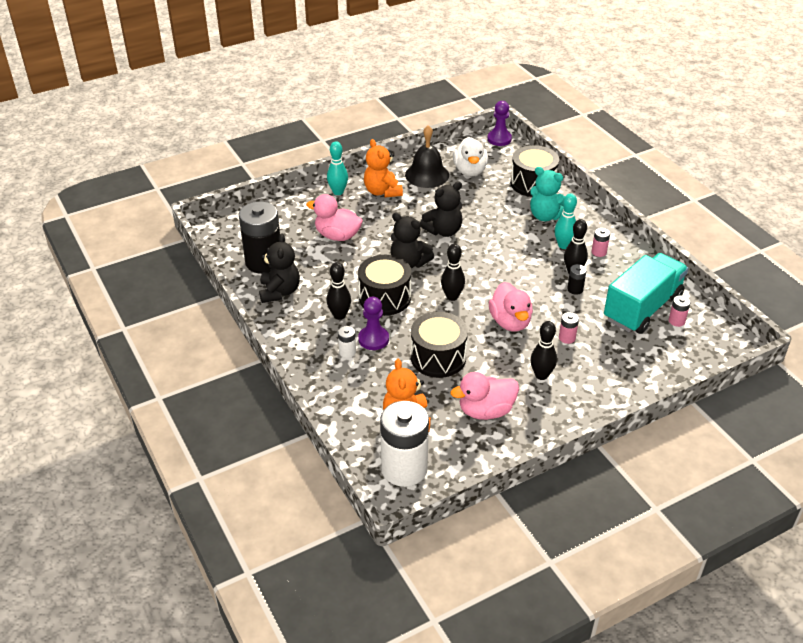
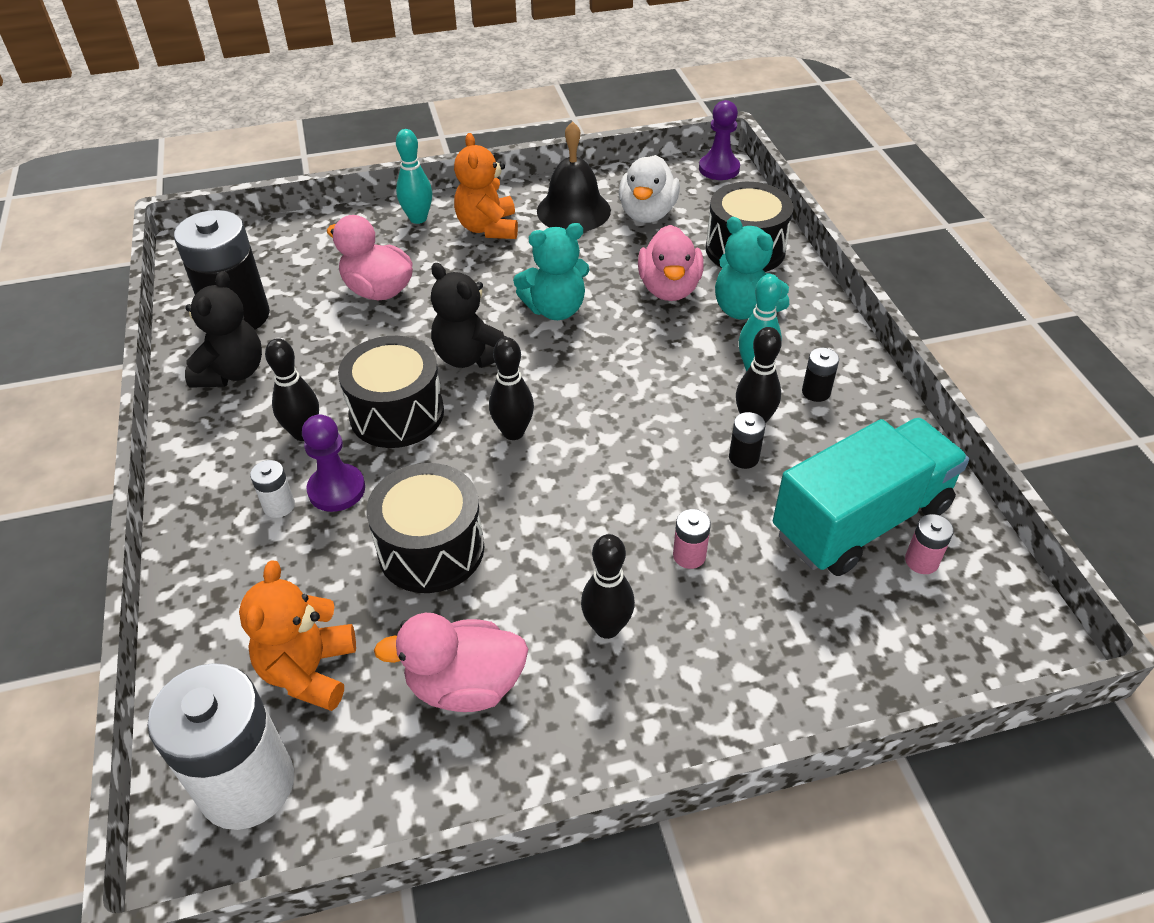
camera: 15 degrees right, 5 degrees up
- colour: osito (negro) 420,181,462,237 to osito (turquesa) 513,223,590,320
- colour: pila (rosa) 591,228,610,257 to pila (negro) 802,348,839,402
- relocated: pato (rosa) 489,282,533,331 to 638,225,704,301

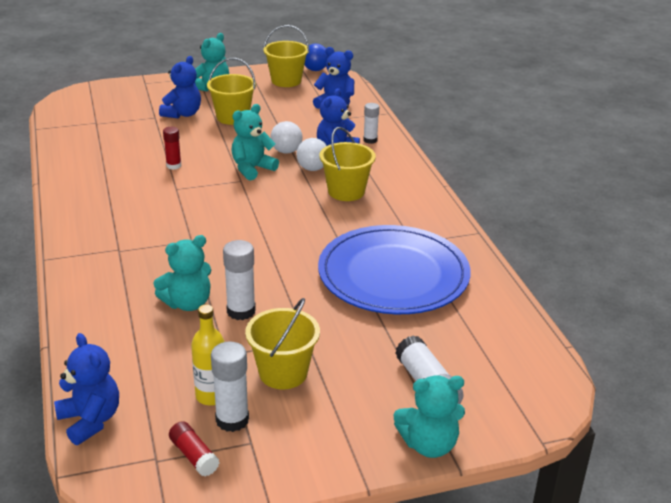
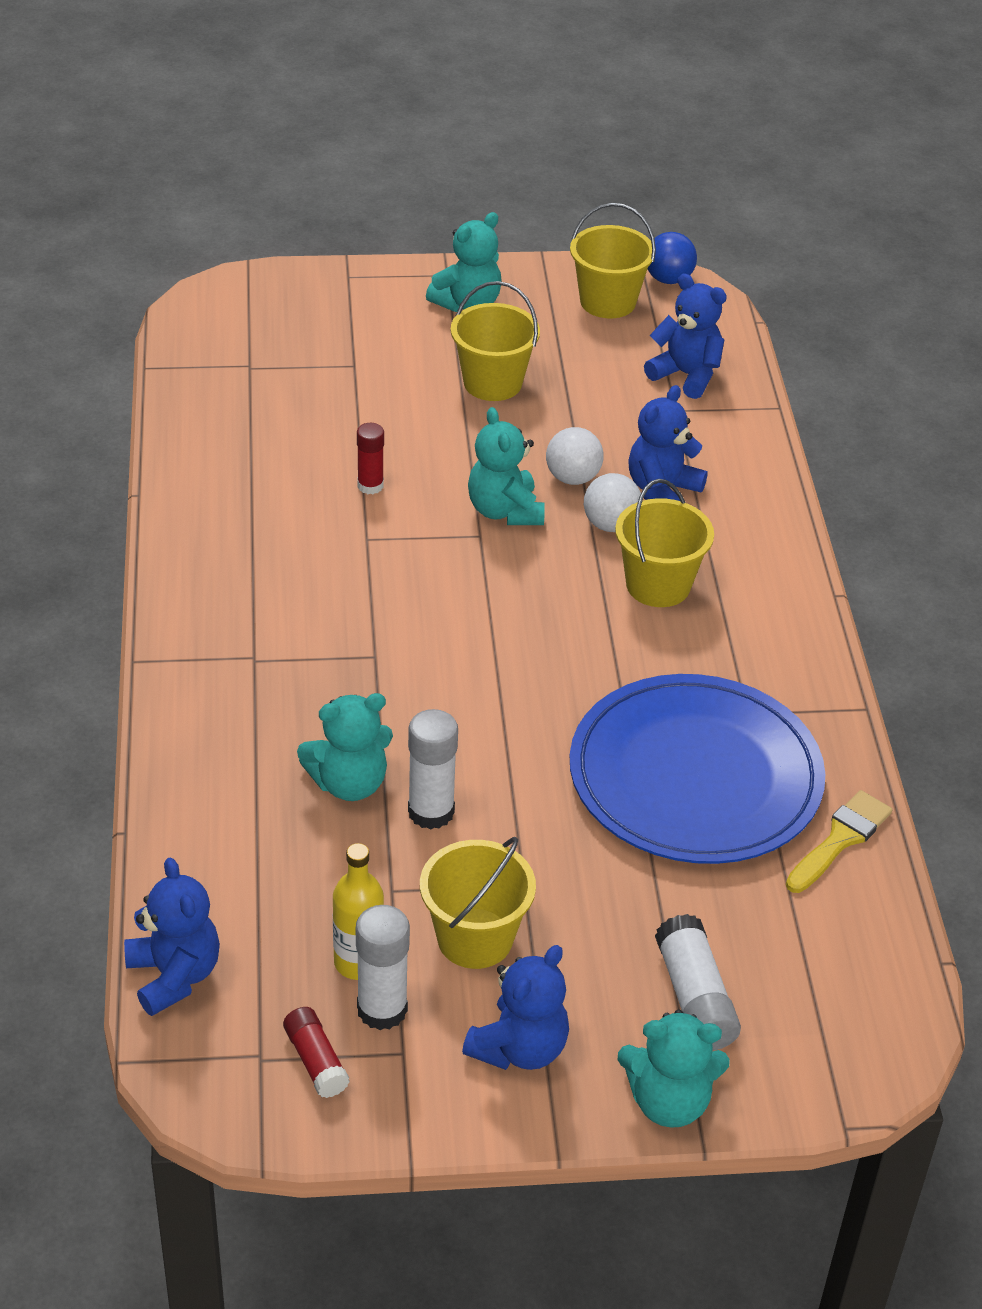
camera: 10 degrees right, 10 degrees up
- relocated: osito (azul) 159,56,201,119 to 462,945,569,1070
- missing: barra de pegamento (blanco) 363,103,379,144
- spun: osito (turquesa) 231,104,279,180 = 468,407,545,525 75 degrees counterclockwise
- appeared: pincel (amarillo) 786,790,892,893

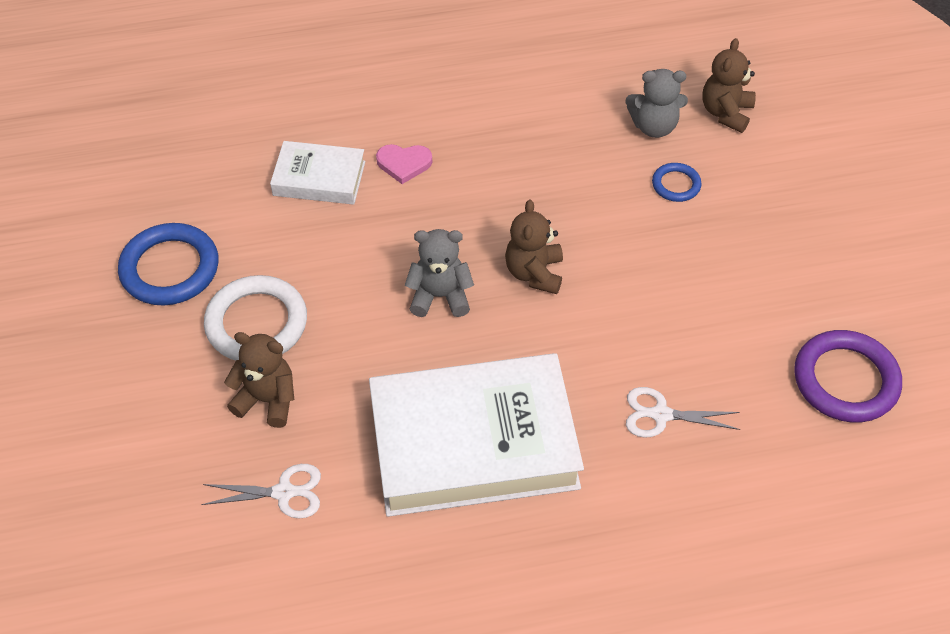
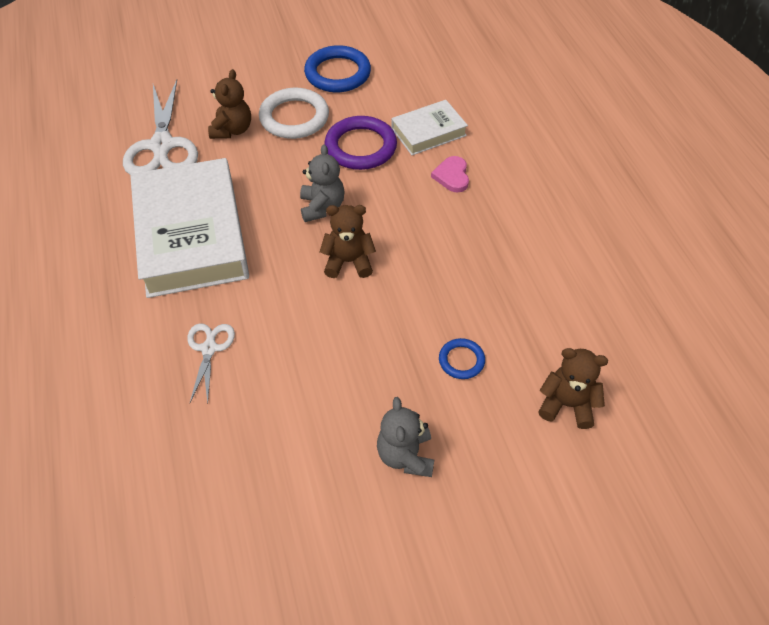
camera: 85 degrees right, 0 degrees up
- relocated: osito (gris) 626,69,688,138 to 377,397,434,477
- spun: libro (blanco) 270,141,365,204 = 391,100,468,155 60 degrees clockwise
- relocated: anillo (morado) 794,330,902,422 to 325,116,397,170
- size: tijeras (blanco) 201,464,321,518 = 123,80,198,174 x1.88

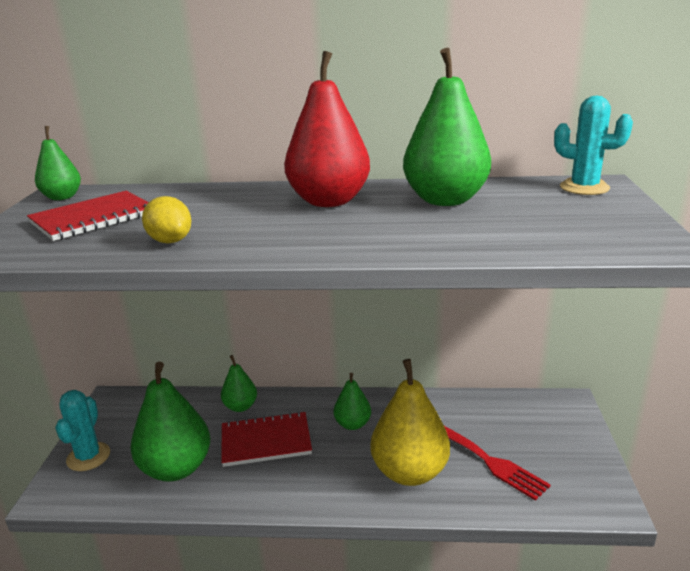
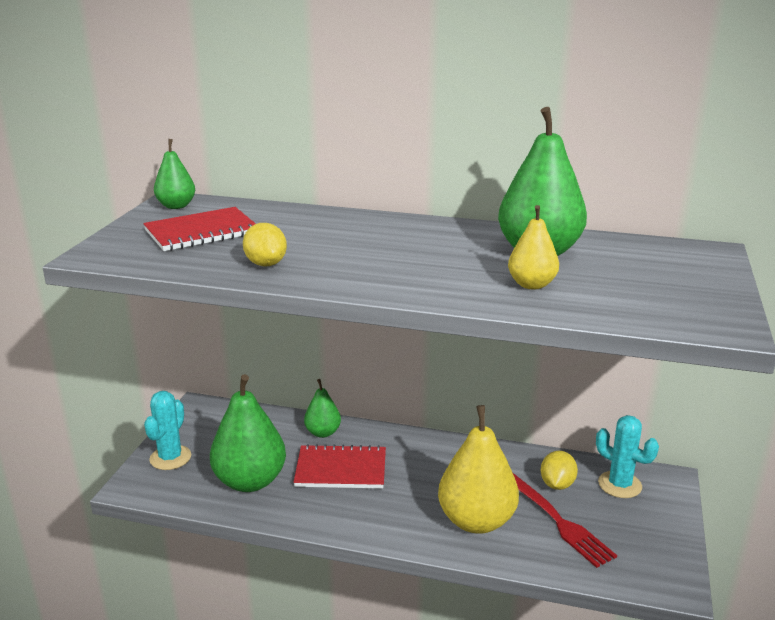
camera: 10 degrees right, 0 degrees up
- missing: pera (rojo) 284,51,370,207
- relocated: cactus (turquesa) 554,96,633,195 to 596,415,659,498
- missing: pera (verde) 334,373,371,430
- appeared: pera (amarillo) 508,205,559,290
- appeared: limón (amarillo) 541,451,578,490

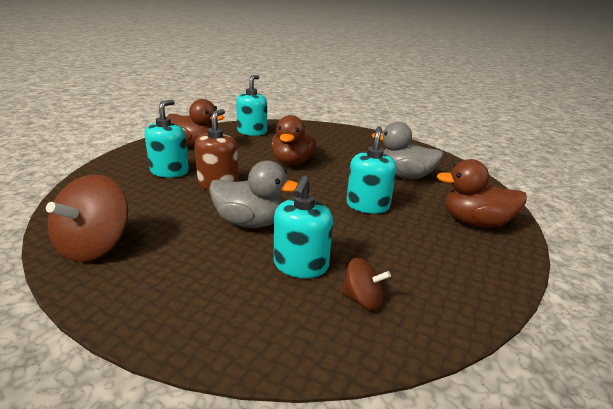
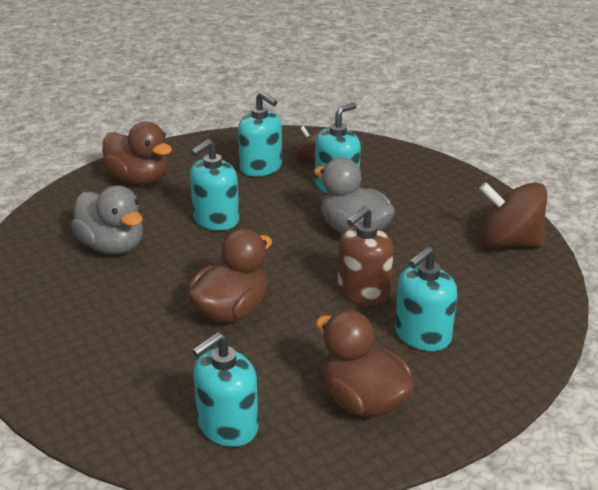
camera: 150 degrees left, 5 degrees up
- spun: peonza (marrón) 46,174,128,262 = 479,182,547,248 120 degrees counterclockwise
- appeared: dispensador de jabón (turquesa) 238,91,282,177

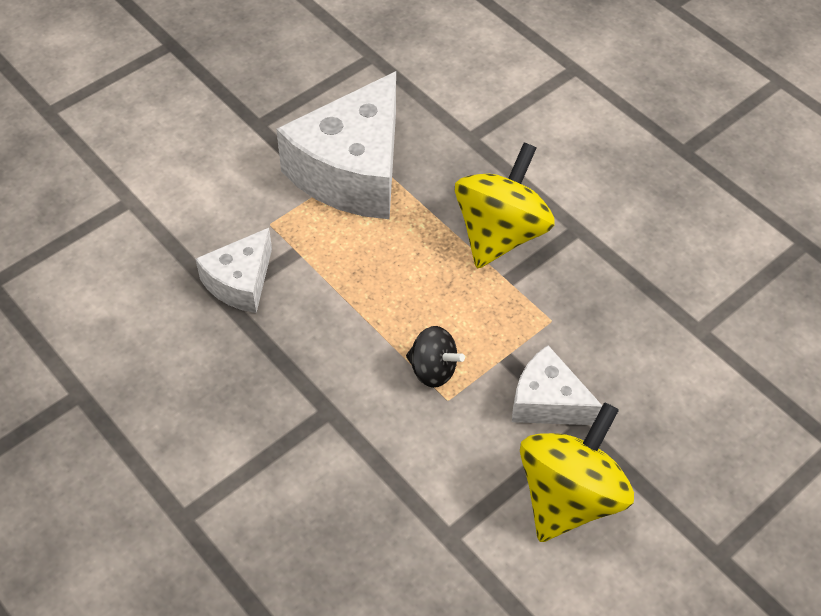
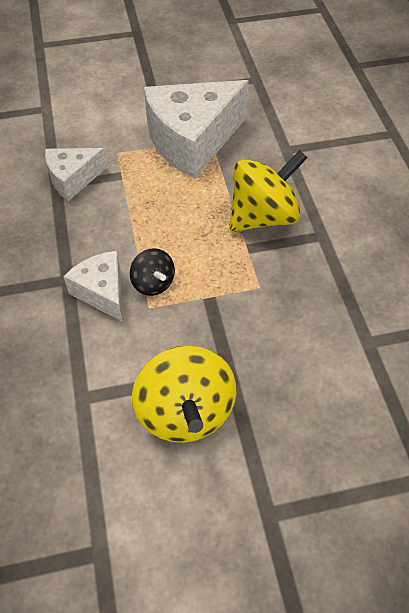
camera: 30 degrees right, 0 degrees up
- relocated: queso (blanco) 512,345,602,425 to 63,251,123,322
- spun: peonza (amarillo) 520,402,634,542 = 132,345,236,443 105 degrees clockwise

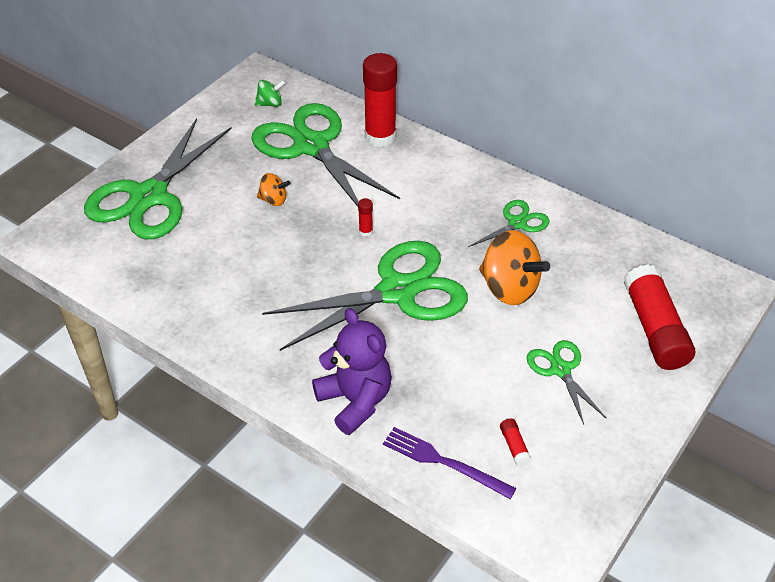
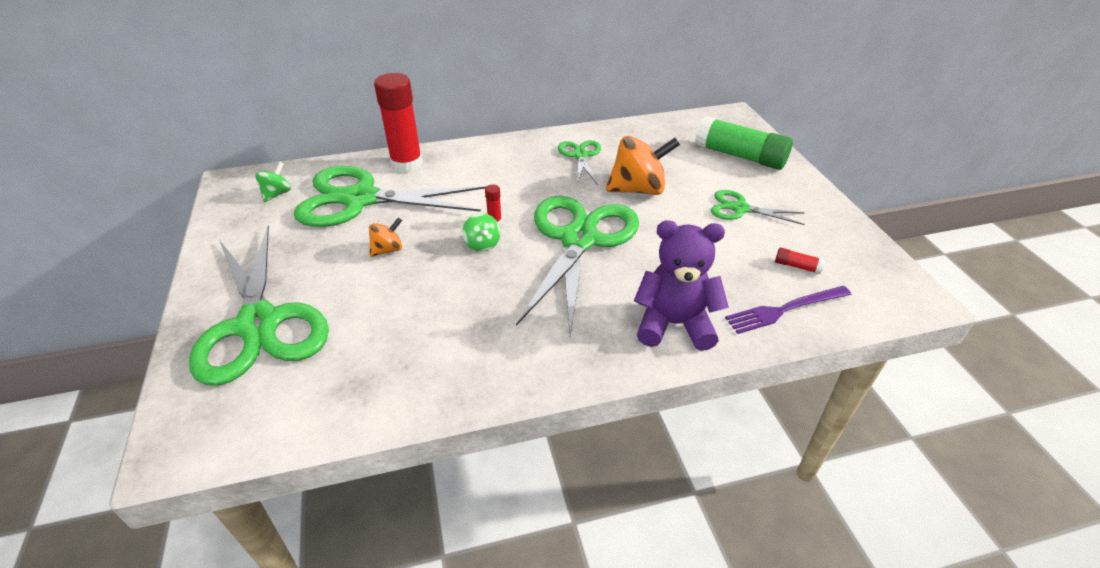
camera: 50 degrees left, 5 degrees down
- colour: barra de pegamento (rojo) 624,264,695,370 to barra de pegamento (verde) 695,116,793,170
- appeared: peonza (verde) 462,213,501,252

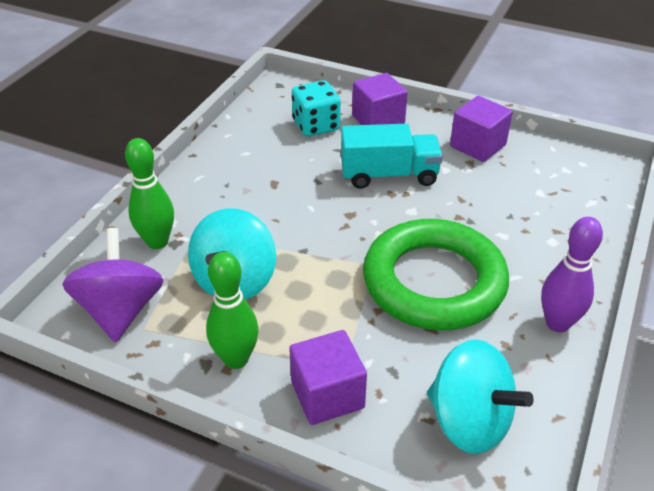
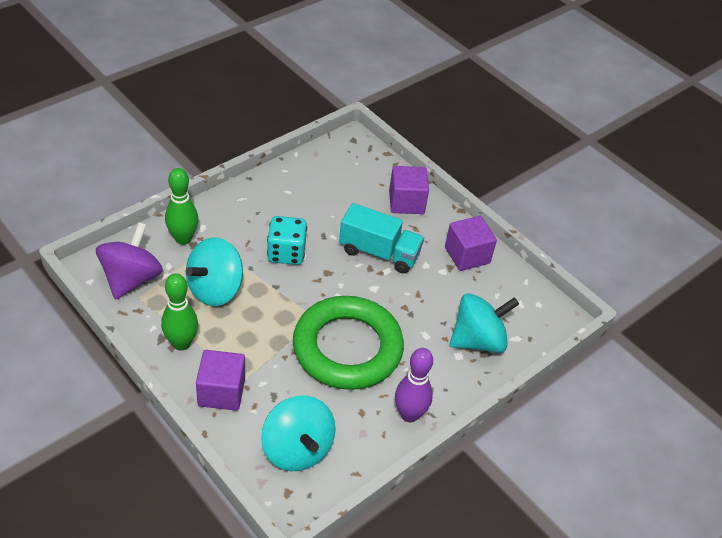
camera: 20 degrees right, 5 degrees up
- relocated: dado (turquesa) 292,80,341,137 to 267,216,307,265
- appeared: peonza (turquesa) 450,293,519,353

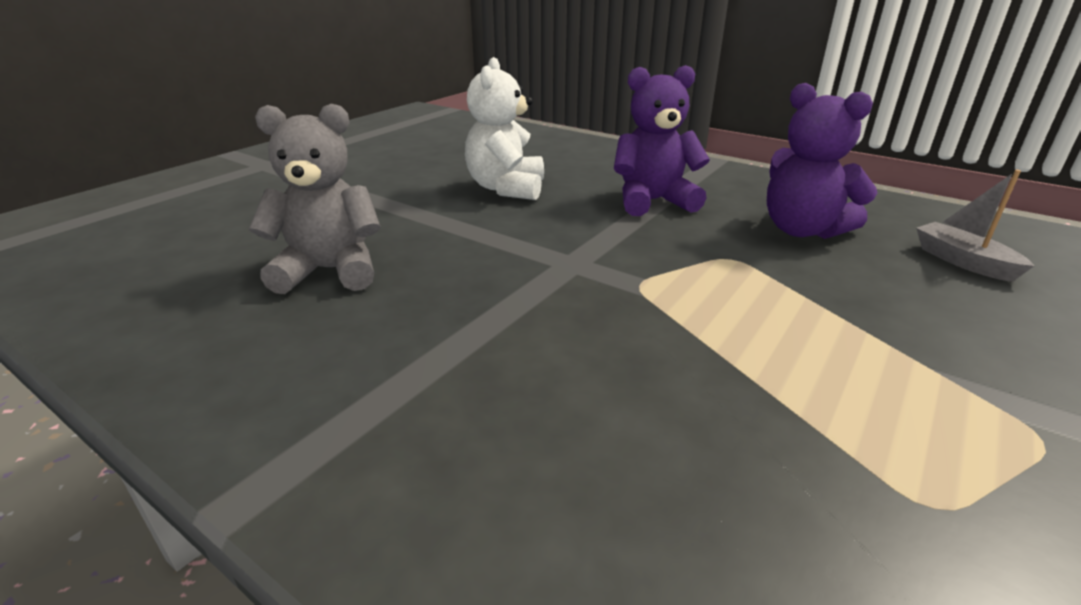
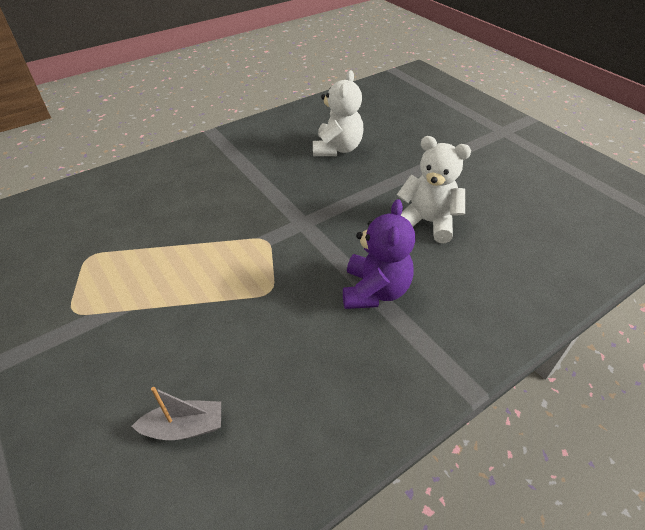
camera: 110 degrees right, 15 degrees up
- missing: osito (morado) 767,83,877,239
- colour: osito (gris) 248,104,381,294 to osito (blanco) 313,70,363,156

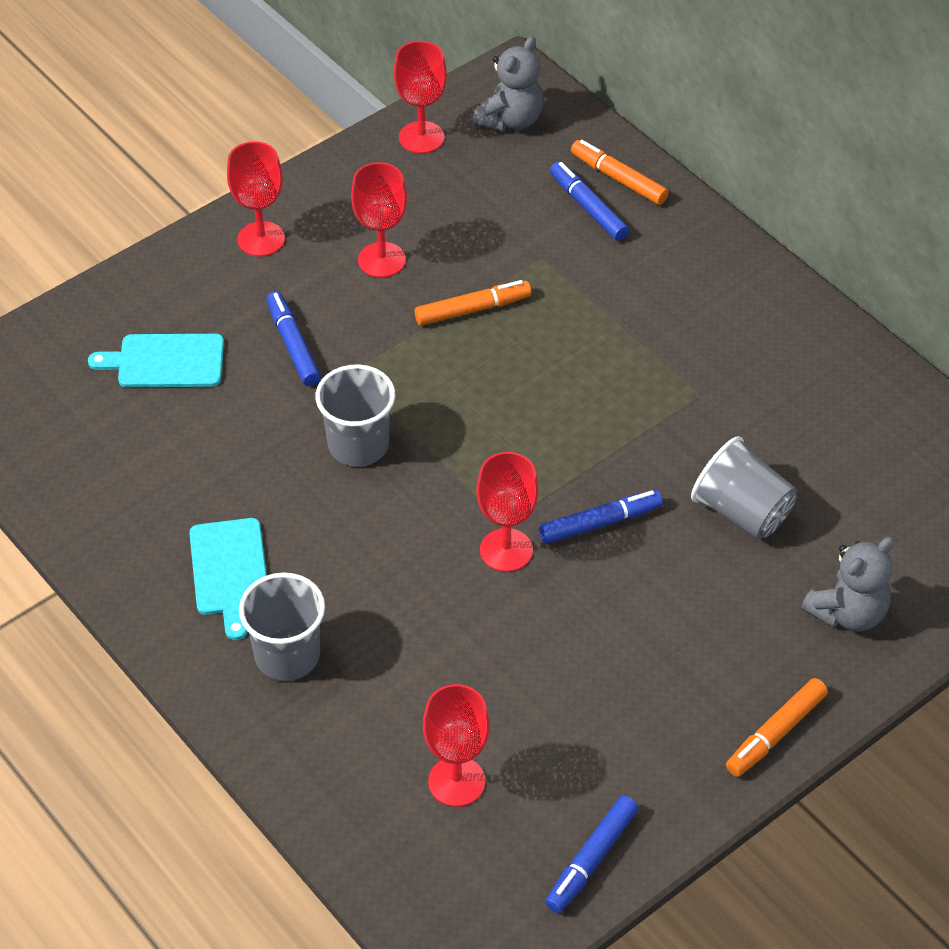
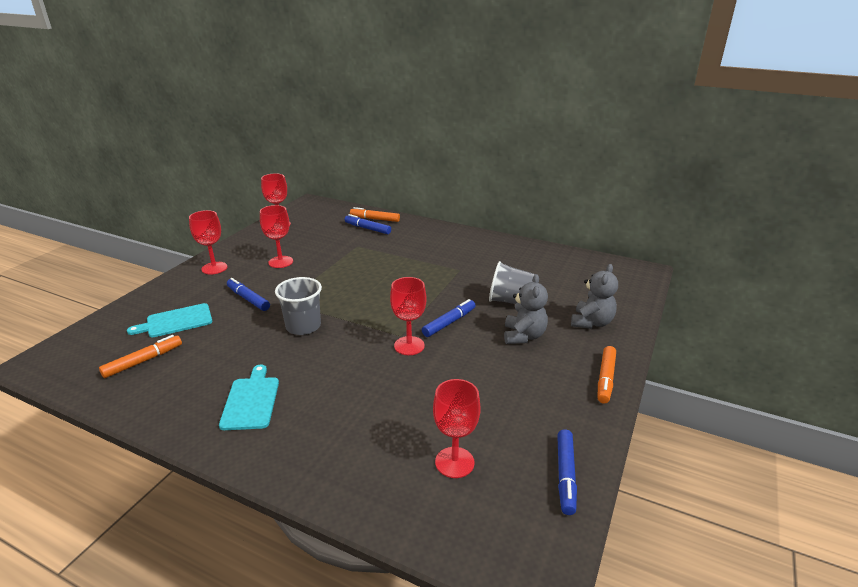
camera: 25 degrees left, 20 degrees down
- relocated: osito (gris) 473,36,544,132 to 504,274,548,344
- relocated: rotulador (naranja) 415,280,531,326 to 99,335,182,378
- spun: tabla de cortar (turquesa) 189,518,267,640 = 219,365,279,430 150 degrees counterclockwise
- missing: vaso (gris) 239,572,325,681

